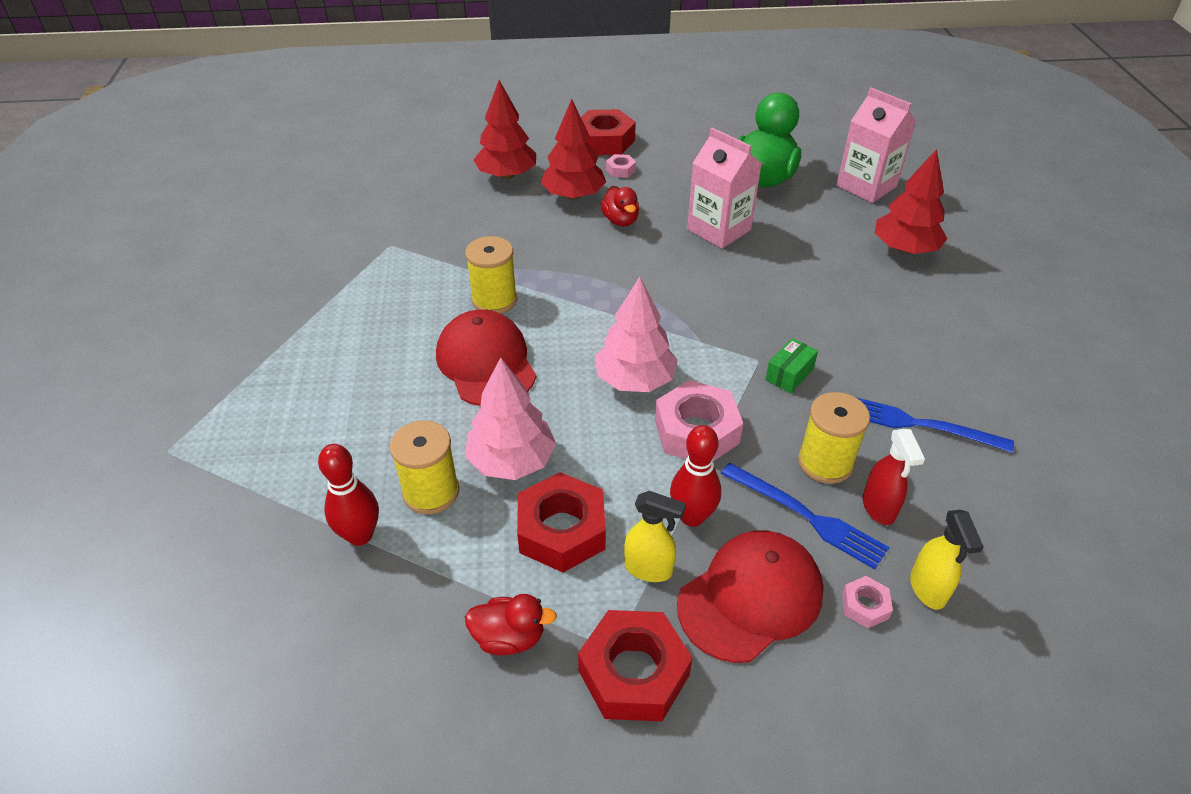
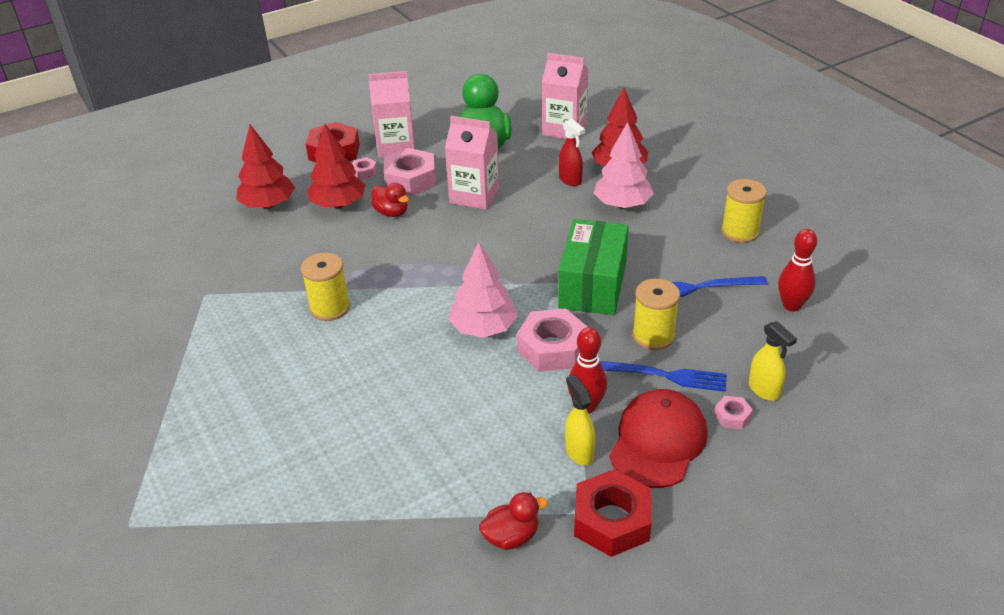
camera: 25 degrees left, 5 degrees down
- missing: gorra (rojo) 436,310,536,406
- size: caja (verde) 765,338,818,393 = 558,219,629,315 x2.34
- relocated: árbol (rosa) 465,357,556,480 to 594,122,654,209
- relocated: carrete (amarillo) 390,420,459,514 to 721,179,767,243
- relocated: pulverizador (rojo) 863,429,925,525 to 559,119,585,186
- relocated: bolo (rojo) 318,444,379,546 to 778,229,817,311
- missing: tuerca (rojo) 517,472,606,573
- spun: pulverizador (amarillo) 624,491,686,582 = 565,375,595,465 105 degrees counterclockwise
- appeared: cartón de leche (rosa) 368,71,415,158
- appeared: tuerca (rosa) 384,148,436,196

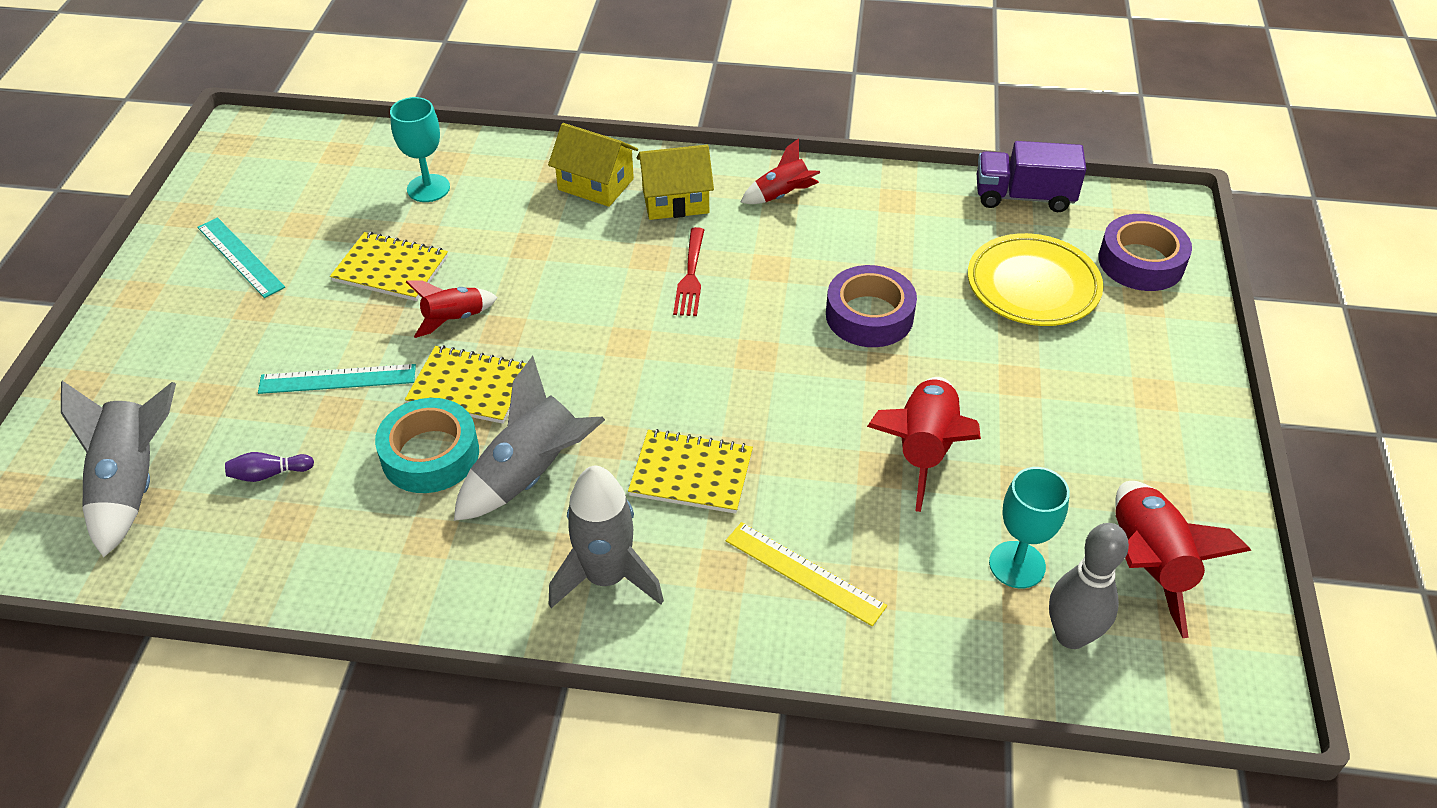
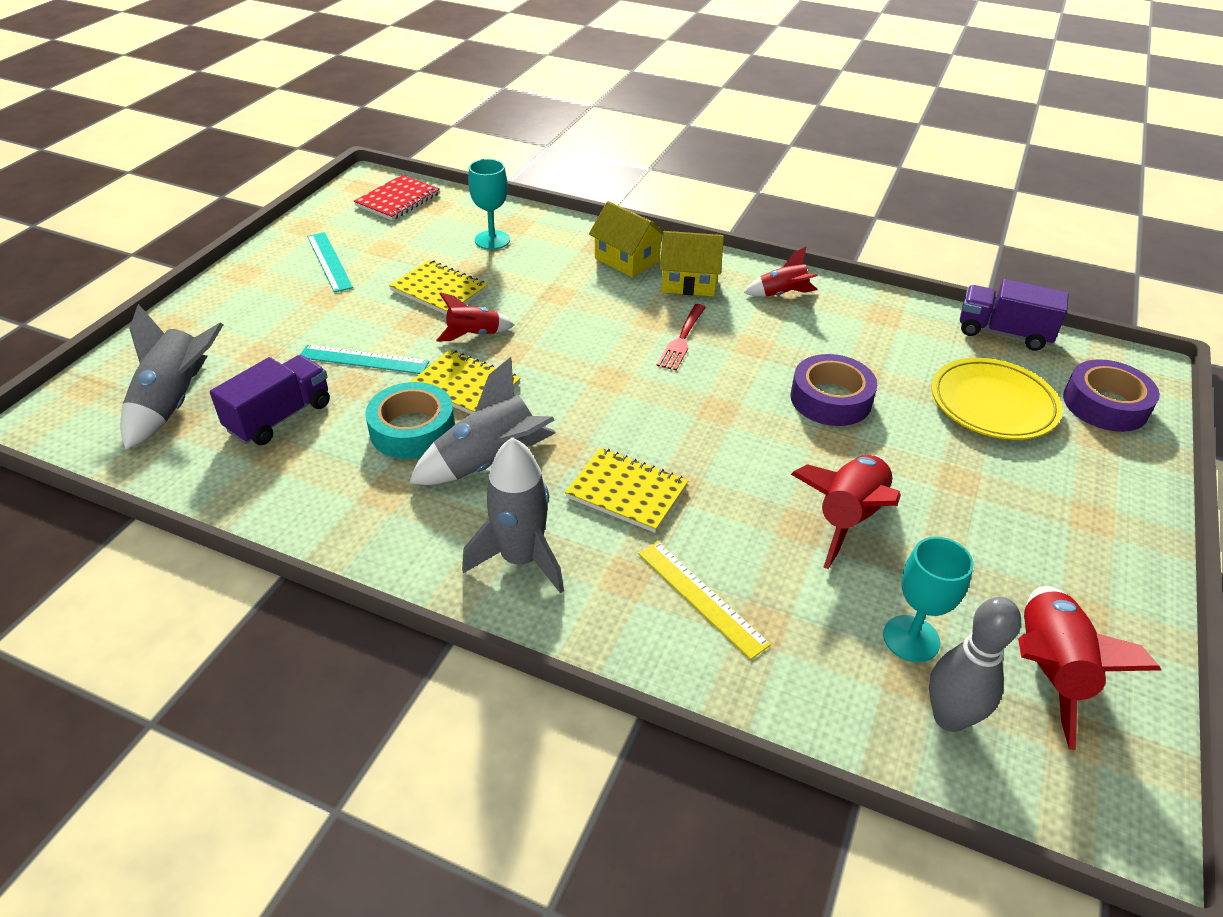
camera: 15 degrees right, 5 degrees down
- exchanged: bolo (morado) 225,452,314,482 to camión (morado) 210,355,330,445
- appeared: cuaderno (rojo) 354,175,440,220

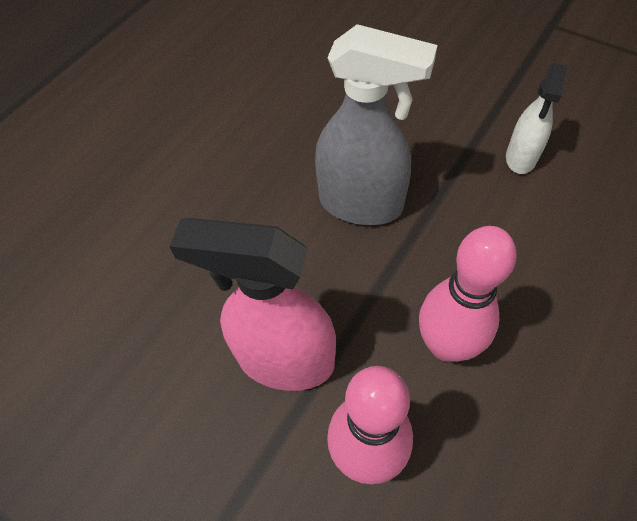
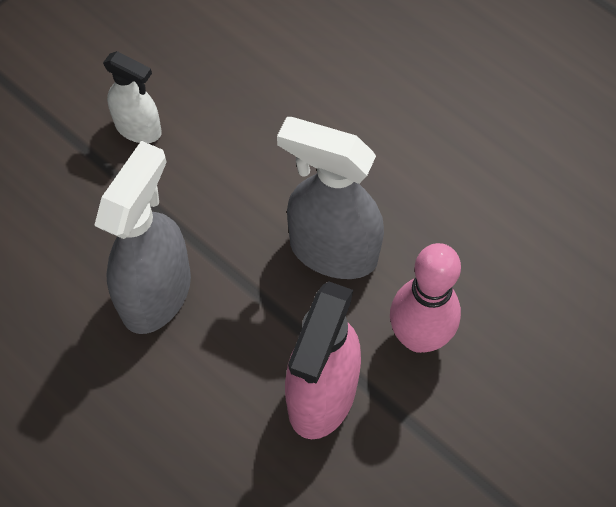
camera: 85 degrees left, 5 degrees up
- exchanged: bolo (rosa) 419,226,517,362 to pulverizador (gris) 277,117,384,279

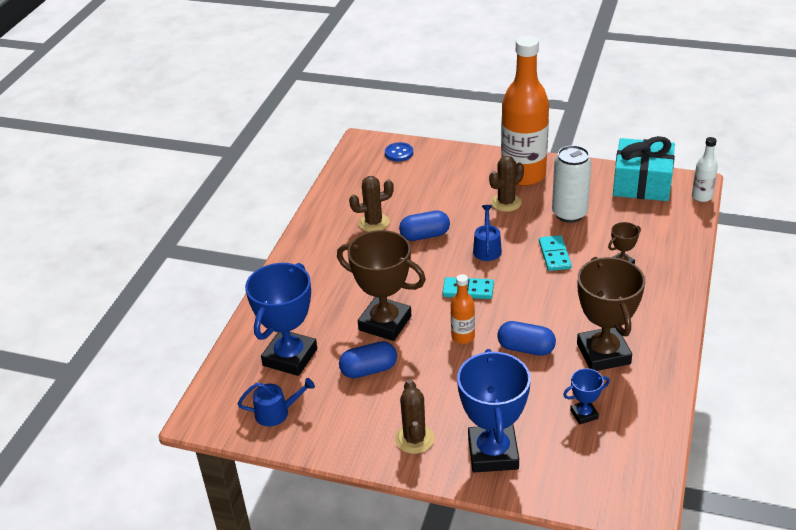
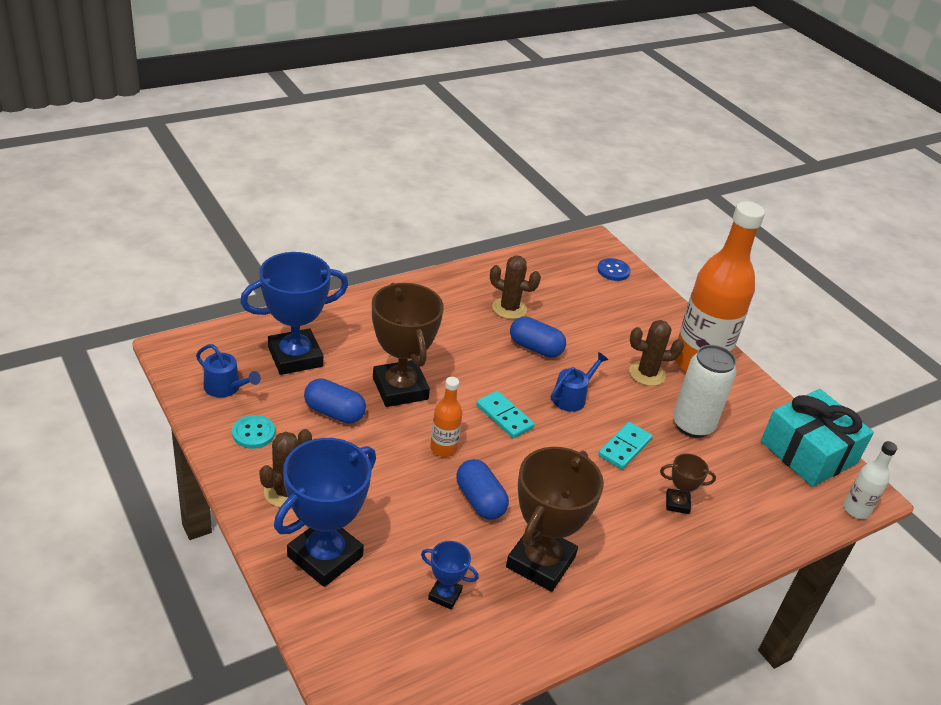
camera: 35 degrees right, 0 degrees up
- appeared: botón (turquesa) 232,415,275,449

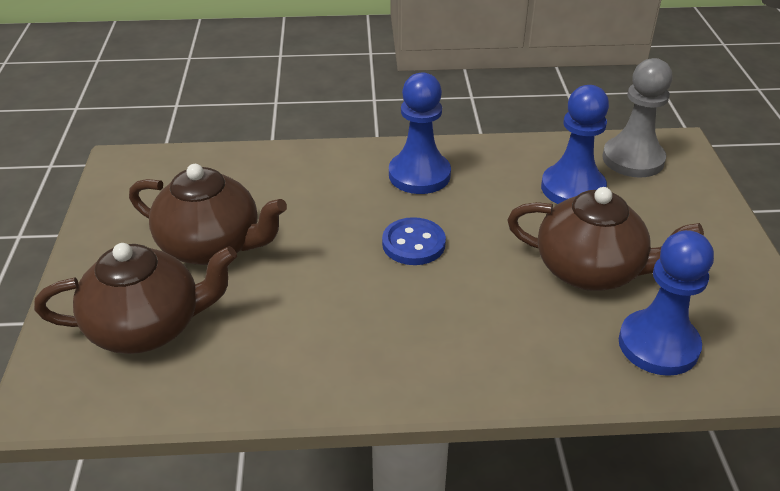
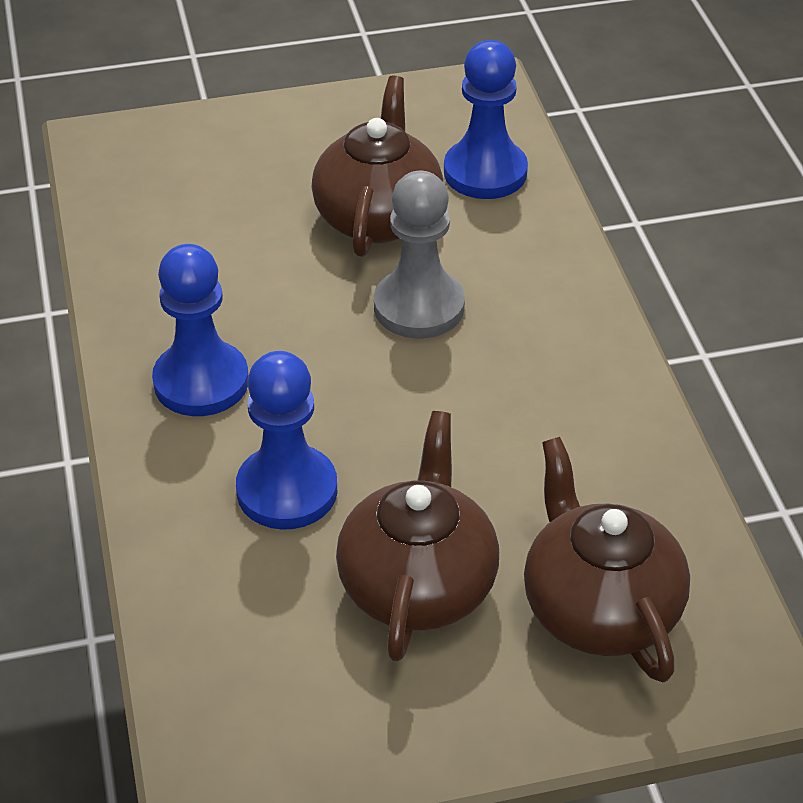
camera: 100 degrees left, 5 degrees up
- relocated: peón (gris) 602,58,673,178 to 374,171,465,339
- relocated: peón (azul) 541,85,609,204 to 236,351,337,530
- missing: botón (azul) 382,217,446,265

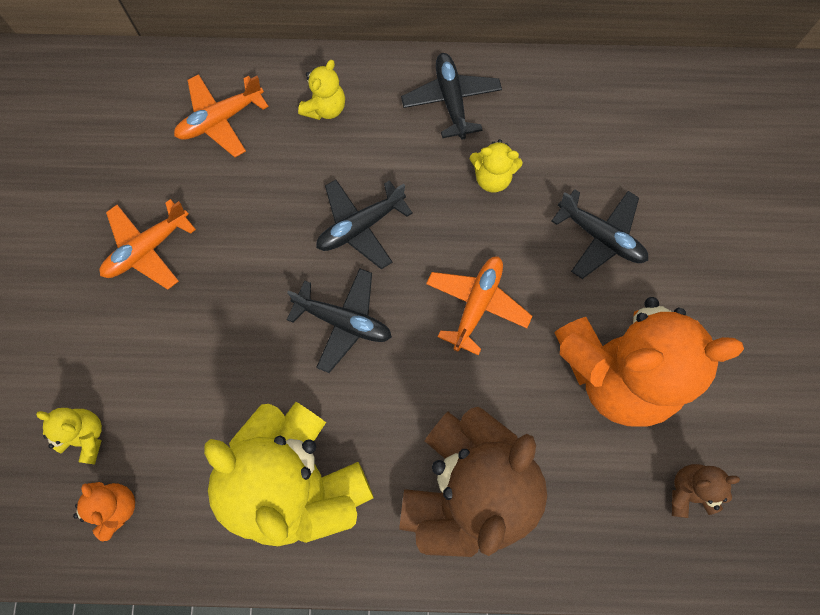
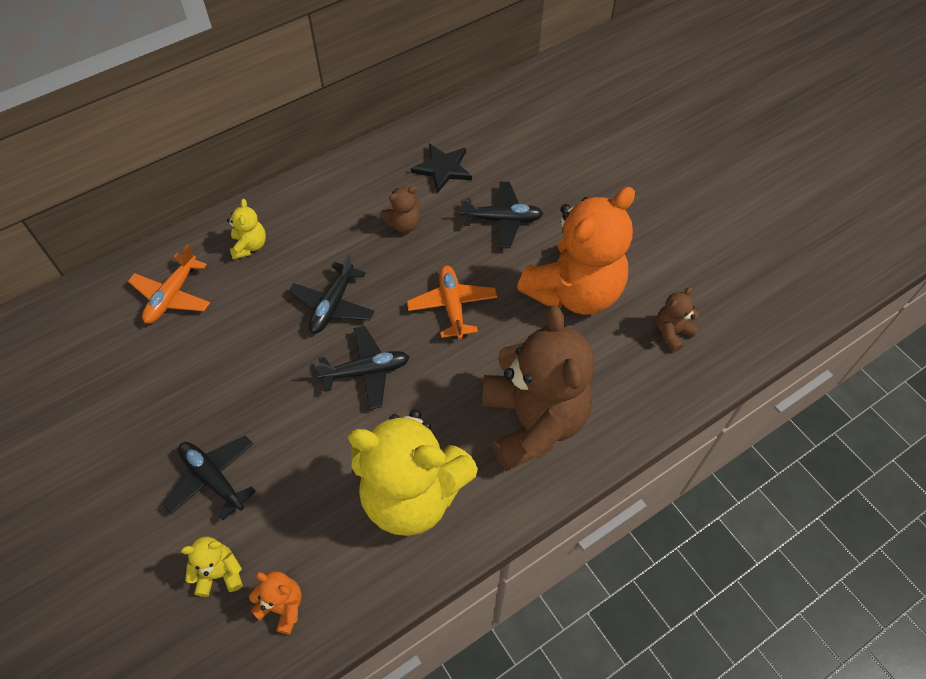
camera: 35 degrees left, 15 degrees down
- relocated: avión (negro) 401,53,502,140 to 163,436,256,520
- colour: osito (amarillo) 470,139,523,192 to osito (marrón) 380,186,420,233
- missing: avión (naranja) 100,199,196,290
- appeared: estrella (negro) 411,143,472,193

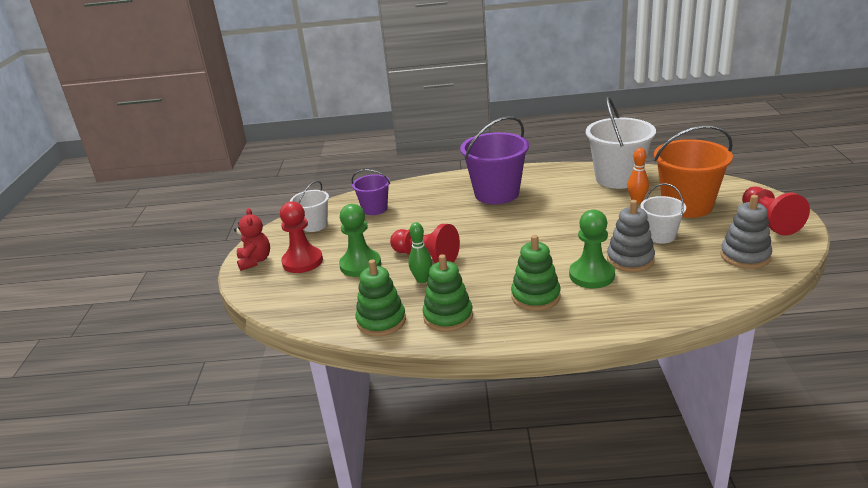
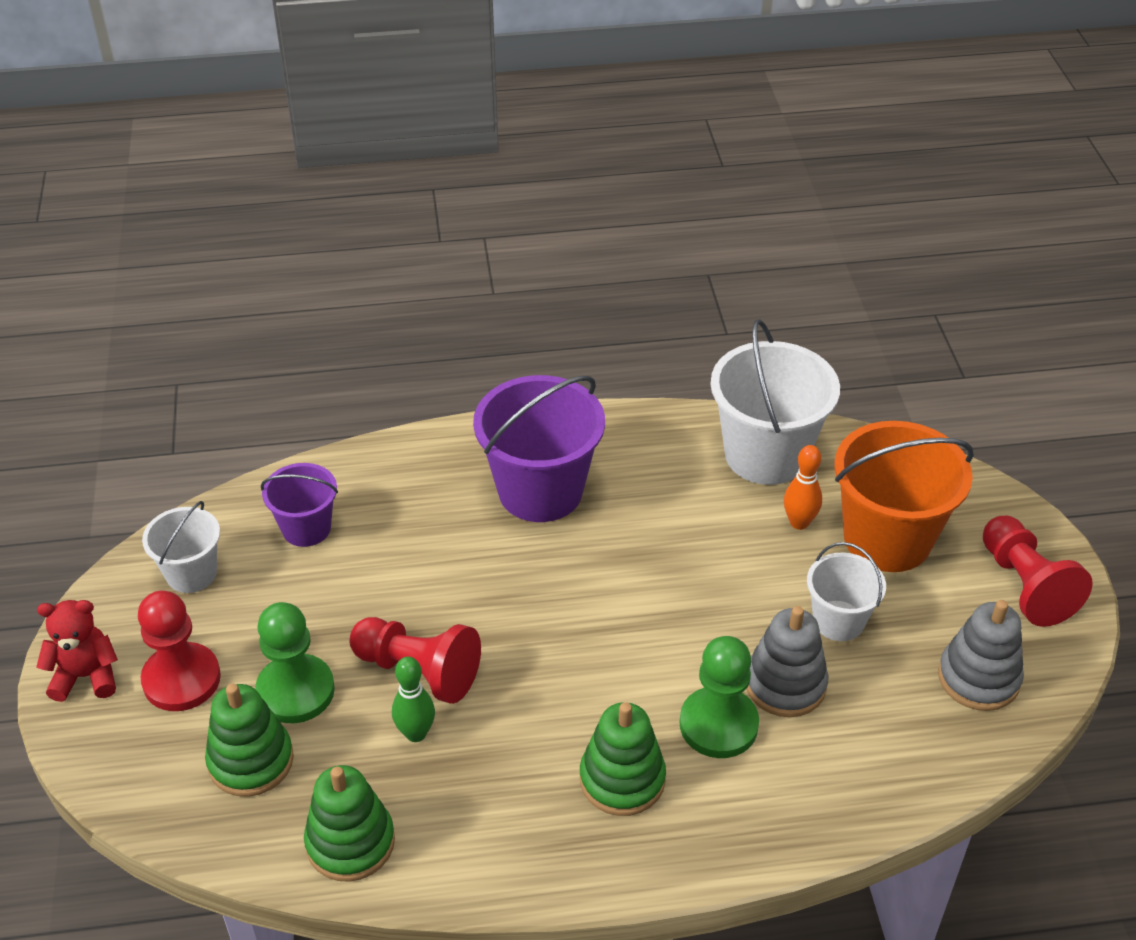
camera: 10 degrees left, 15 degrees up
- spun: osito (rojo) 234,208,270,271 = 36,600,118,702 75 degrees counterclockwise
- relocated: juguete apilable (verde) 423,254,473,332 to 205,684,294,797

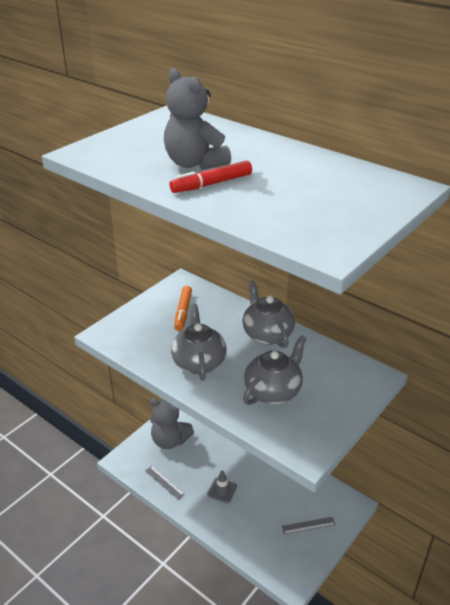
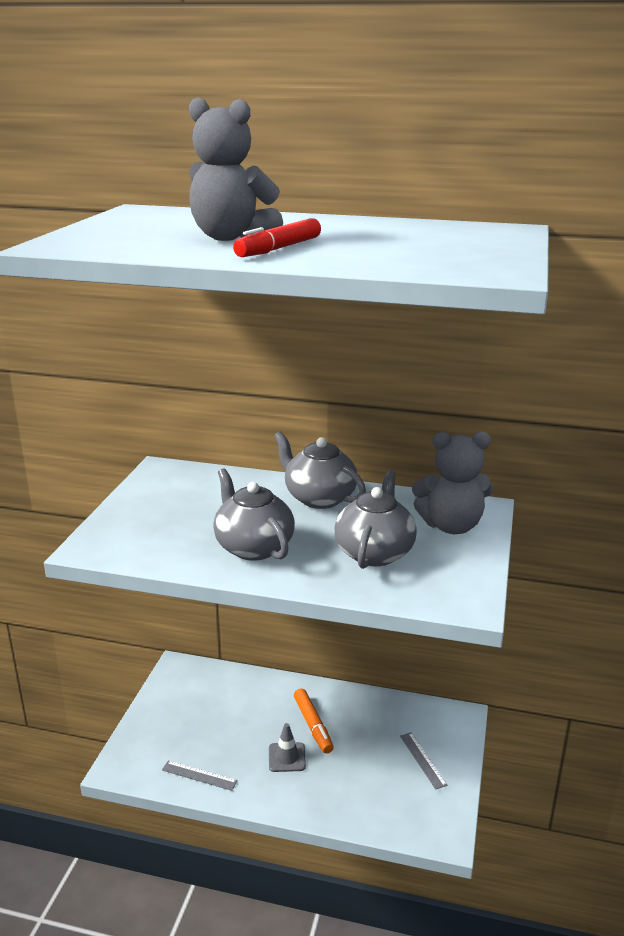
camera: 25 degrees left, 10 degrees down
- relocated: rotulador (naranja) 174,286,192,331 to 294,688,334,754
- relocated: osito (gris) 150,398,194,449 to 412,432,493,534
- spun: regla (gris) 282,517,336,534 = 400,732,447,790 75 degrees counterclockwise

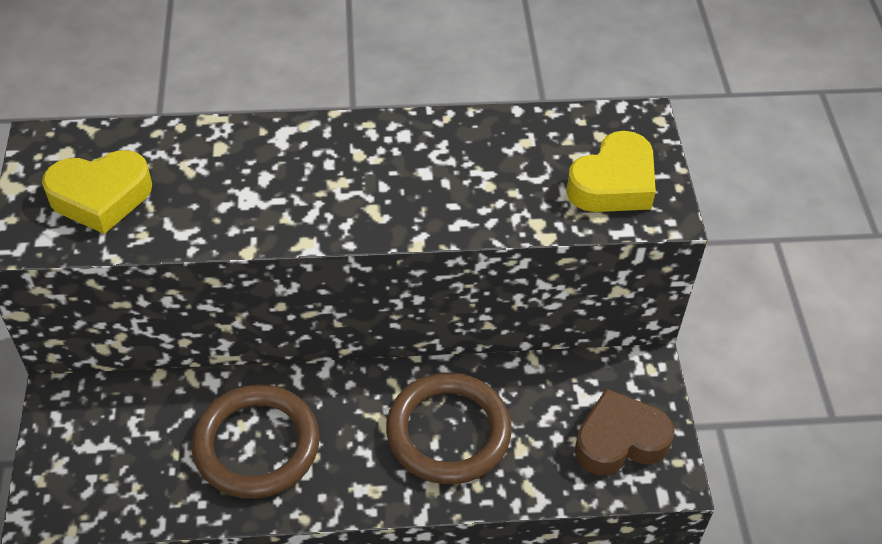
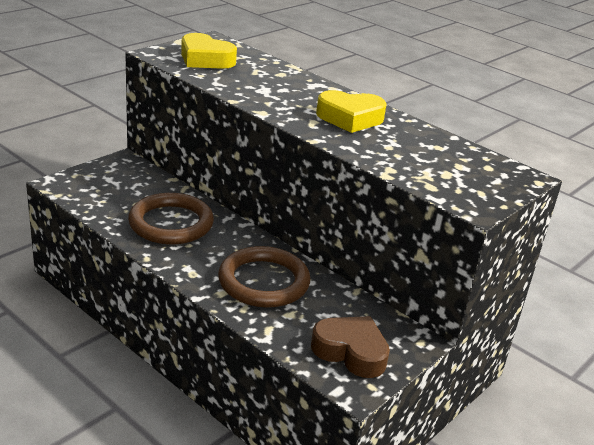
camera: 45 degrees right, 20 degrees down
- relocated: corazón (amarillo) 566,131,656,212 to 316,90,387,133

